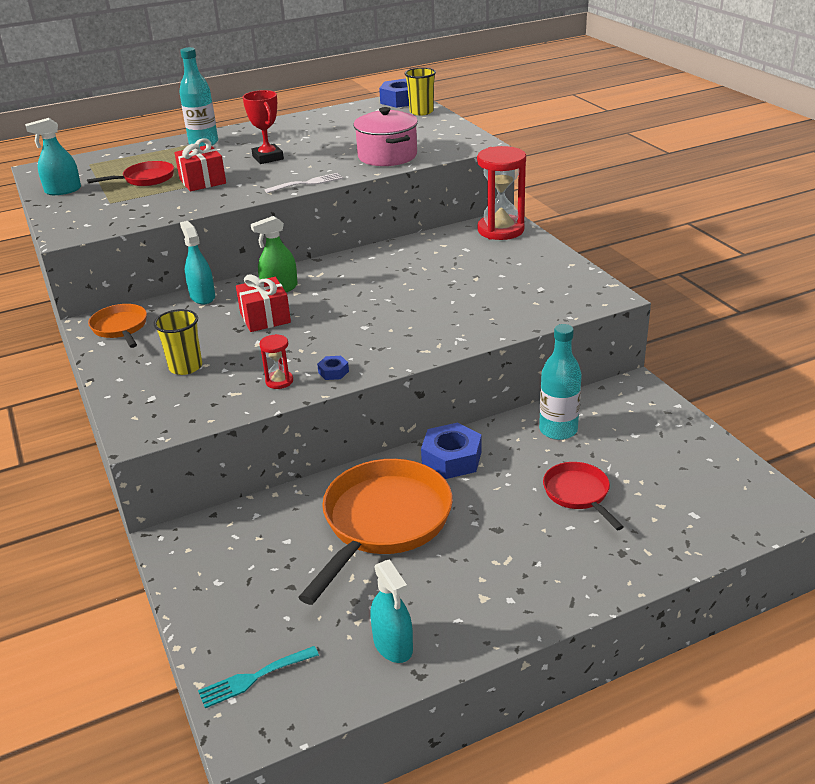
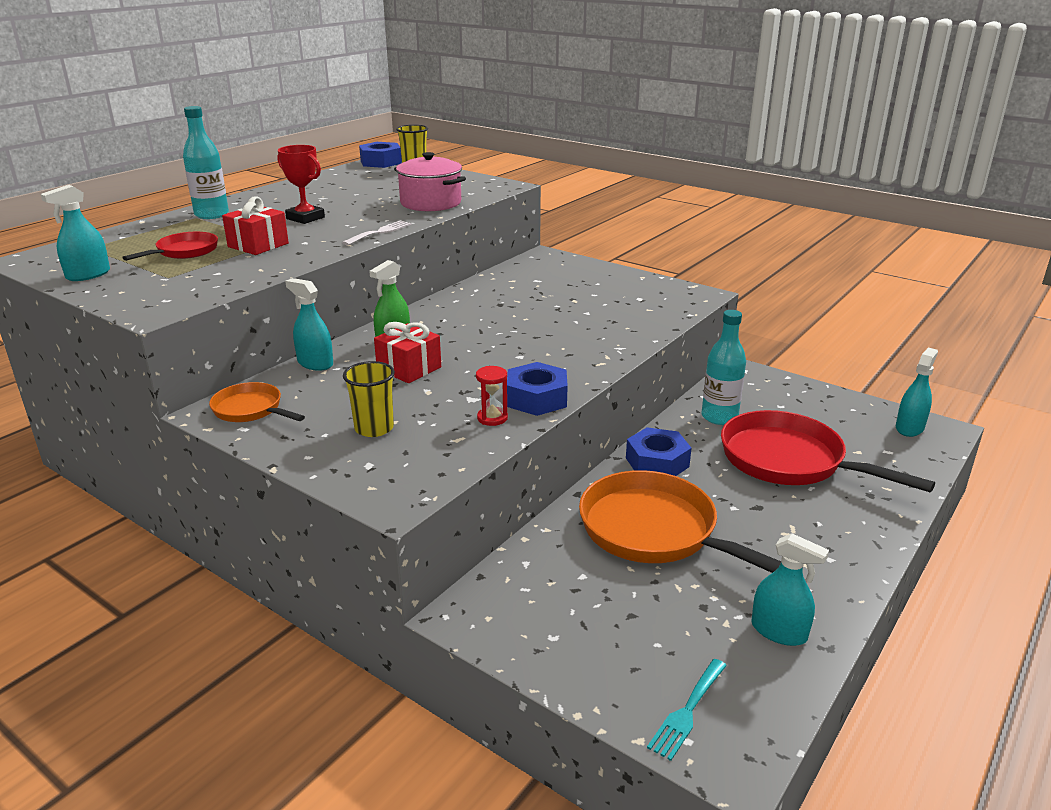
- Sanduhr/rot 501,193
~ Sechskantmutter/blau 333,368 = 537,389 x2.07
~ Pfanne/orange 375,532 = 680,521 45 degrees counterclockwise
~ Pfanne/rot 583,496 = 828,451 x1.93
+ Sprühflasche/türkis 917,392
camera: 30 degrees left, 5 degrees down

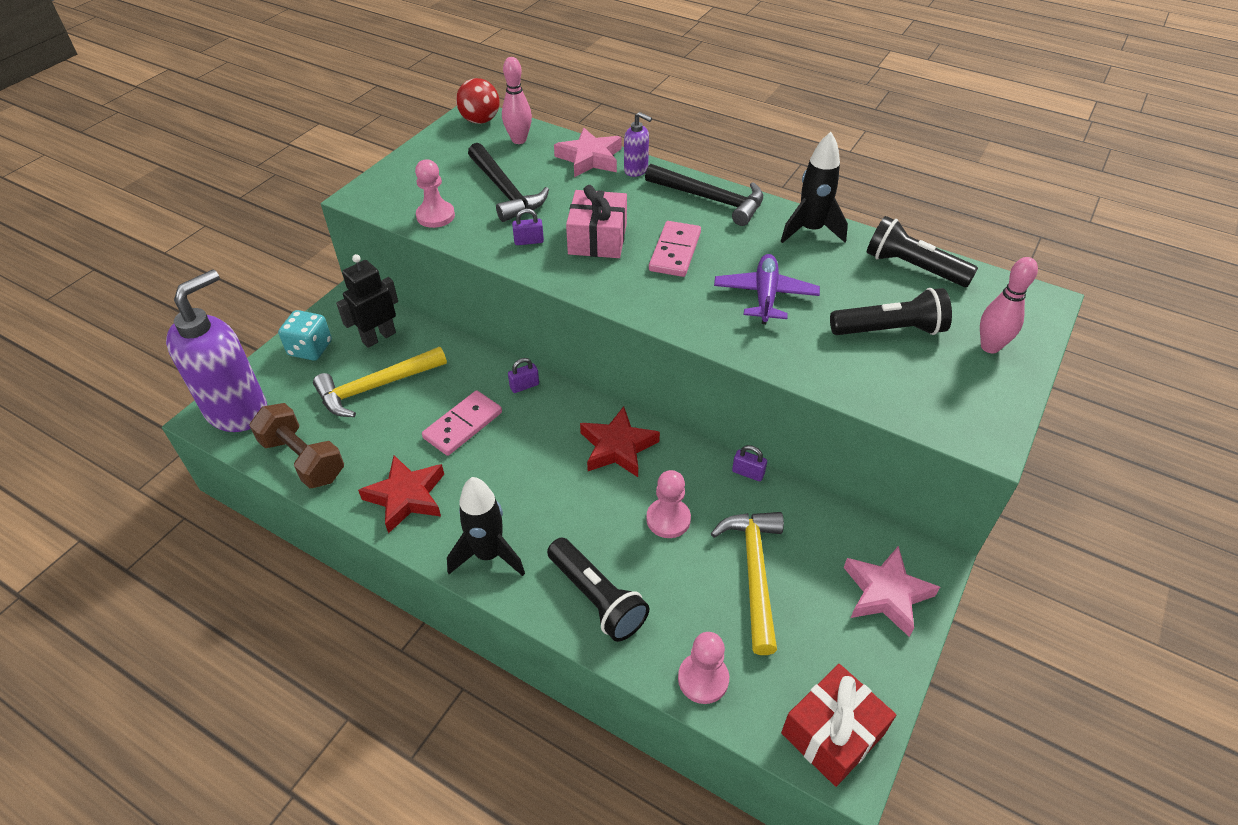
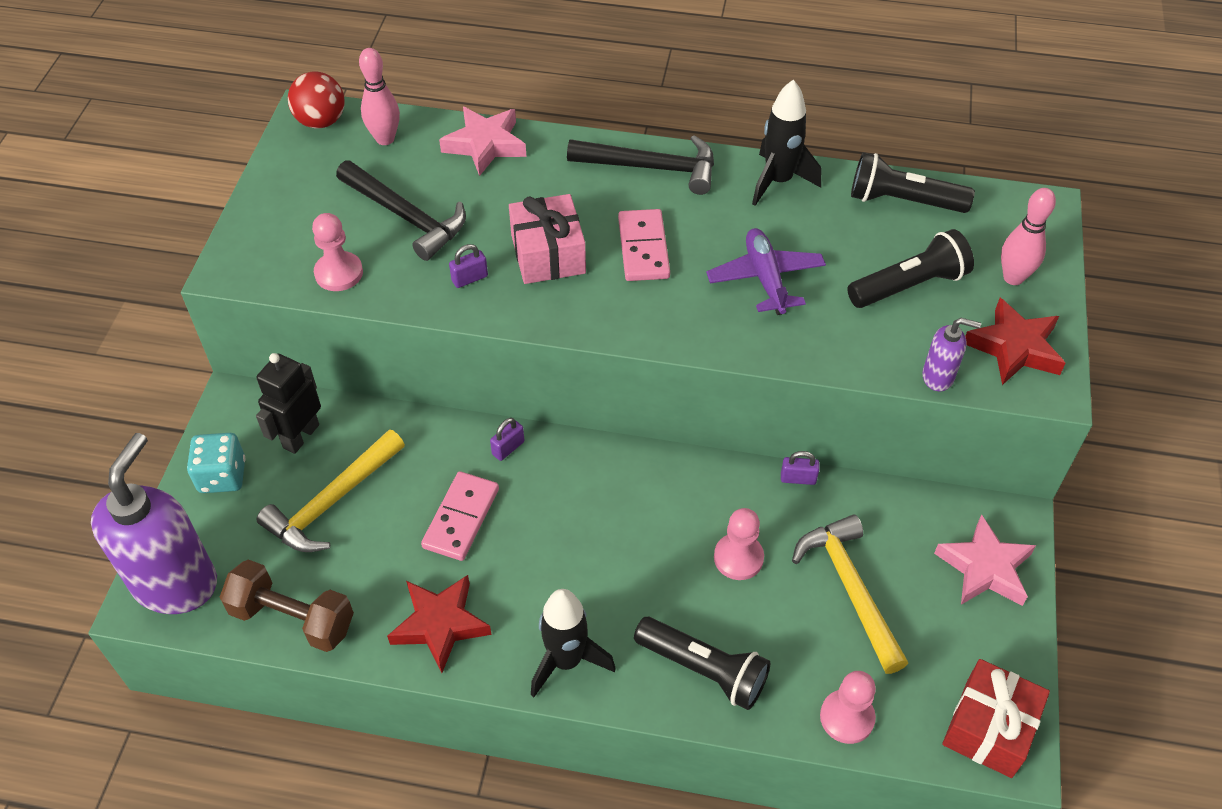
~ Seifenspender/lila 638,144 to 951,354
~ Stern/rot 620,441 to 1015,341
camera: 20 degrees left, 5 degrees up

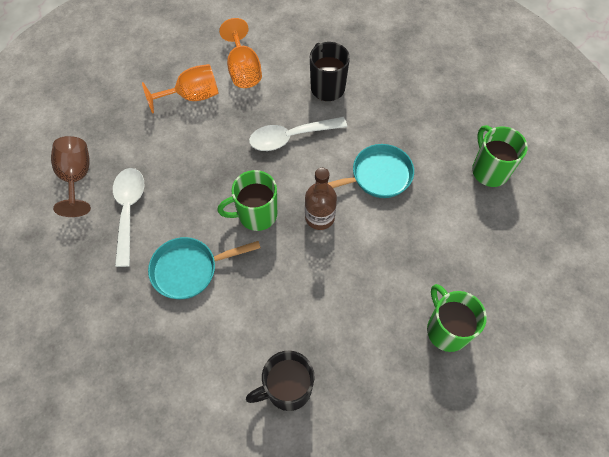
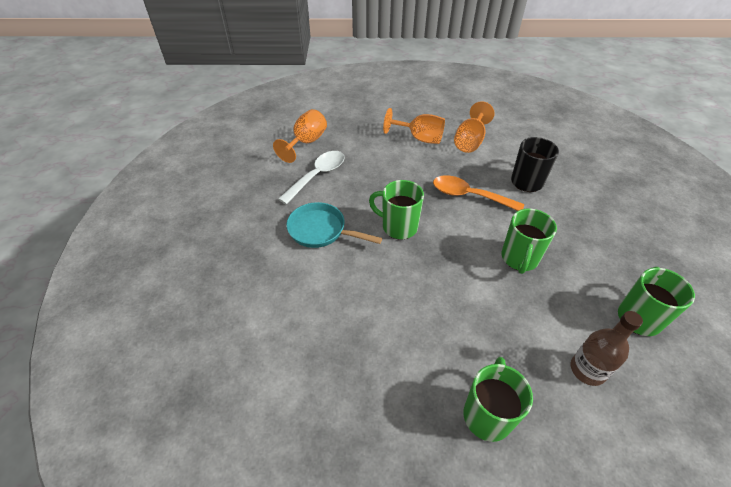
~ Löffel/weiß 298,134 to Löffel/orange 478,193
~ Kelch/braun 71,176 to Kelch/orange 300,136
~ Pfanne/türkis 371,171 to Tasse/grün 529,241
~ Flasche/braun 321,199 to 607,348
- Tasse/schwarz 280,381
camera: 40 degrees right, 15 degrees down

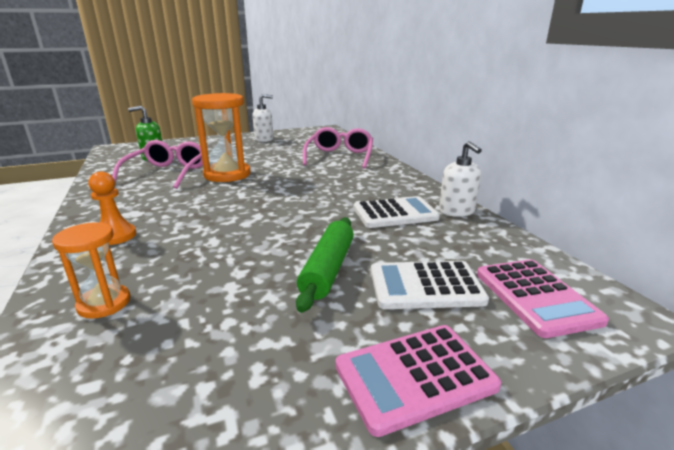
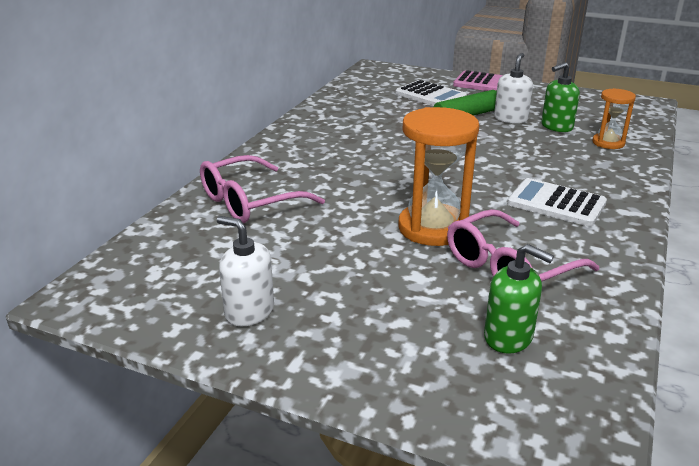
~ Seifenspender/weiß 460,179 to 513,88
- Bauer/orange 112,208
~ Taschenrechner/weiß 397,212 to 557,202
- Taschenrechner/rosa 543,298
+ Seifenspender/grün 560,97
camera: 135 degrees left, 5 degrees up

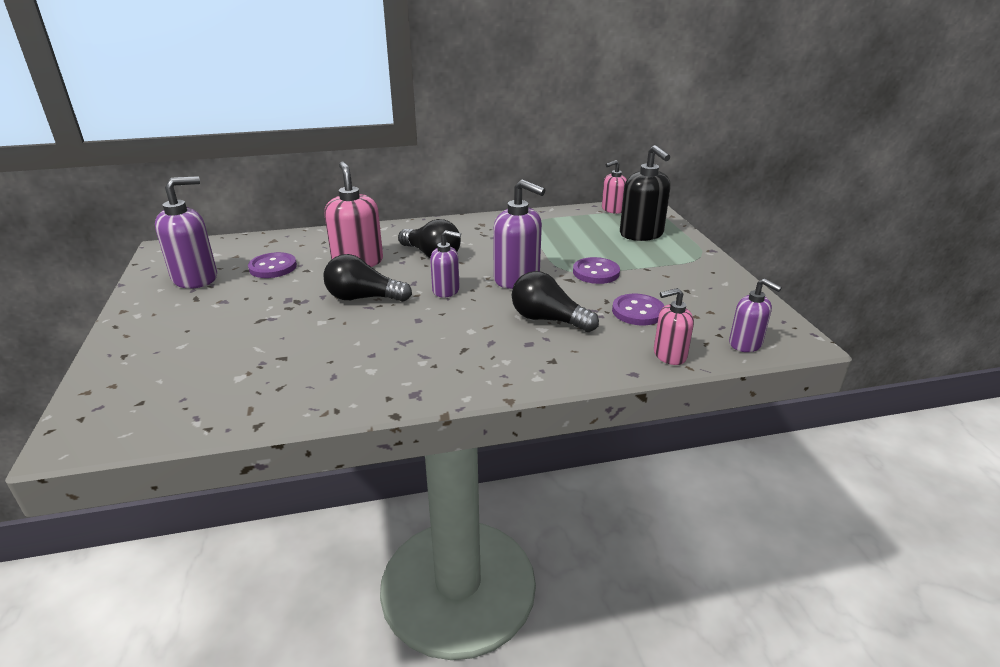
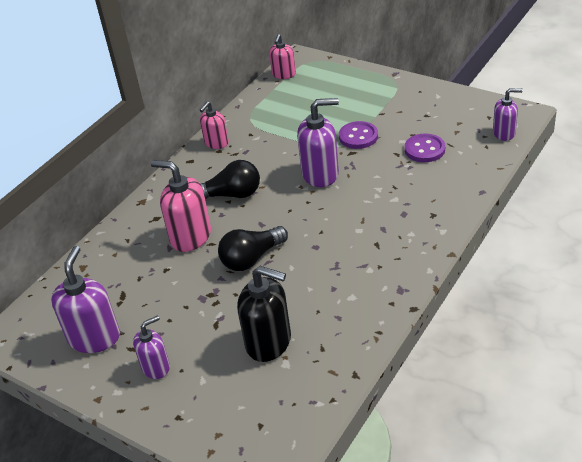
~ Seifenspender/schwarz 645,193 to 264,314
~ Seifenspender/lila 445,263 to 151,347
- Knopf/lila 272,265
- Glühbirne/schwarz 555,301
~ Seifenspender/rosa 674,326 to 214,125
camera: 40 degrees left, 10 degrees up

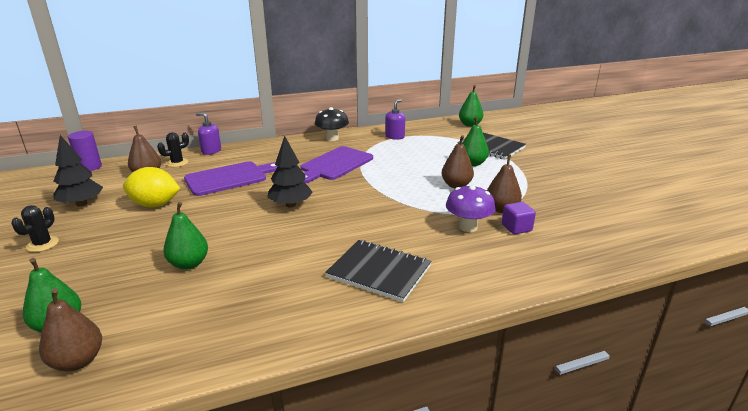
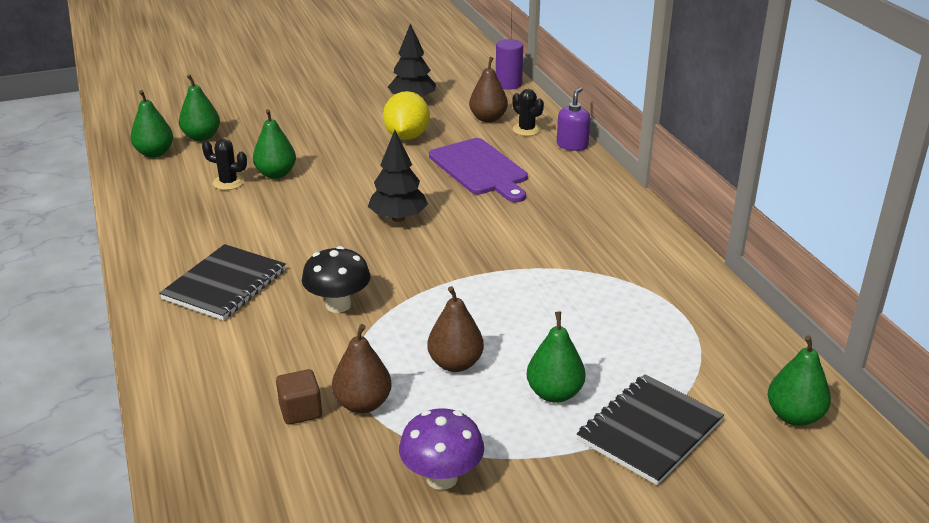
- Seifenspender/lila 395,119
~ Pilz/schwarz 332,124 to 336,279
- Schneidebrett/lila 336,164
~ Pilz/lila 471,208 to 441,449
~ Kubus/lila 519,218 to Kubus/braun 299,397
~ Kaktus/schwarz 35,228 to 224,164
~ Birne/braun 70,330 to Birne/grün 151,123
camera: 90 degrees right, 5 degrees up

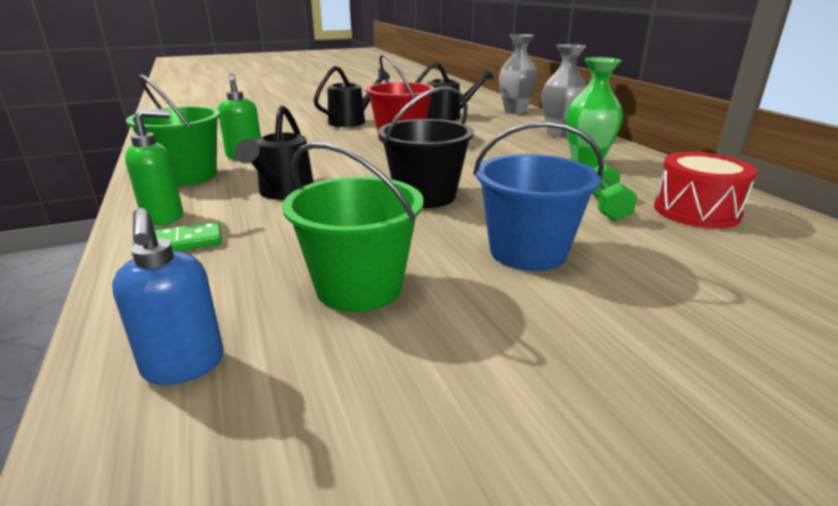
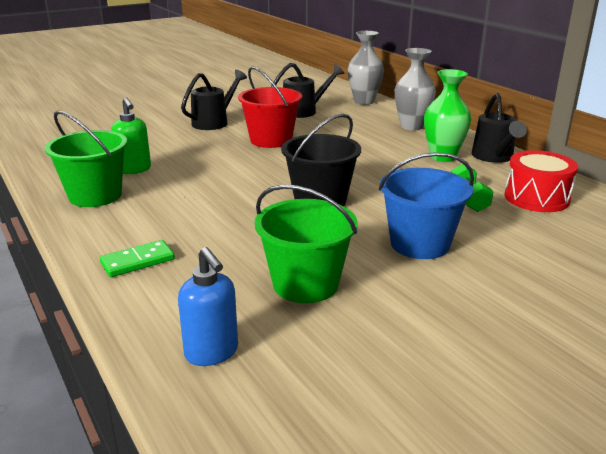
~ Gießkanne/schwarz 274,152 to 499,128
- Seifenspender/grün 154,167
camera: 10 degrees left, 0 degrees up

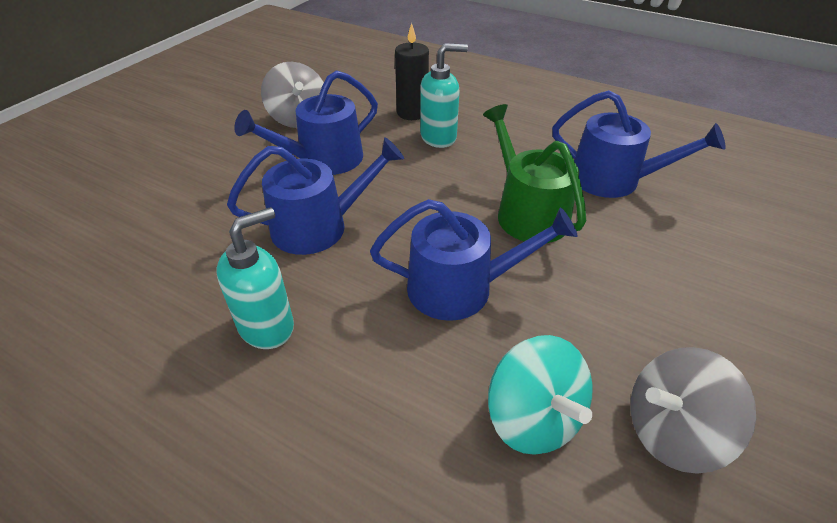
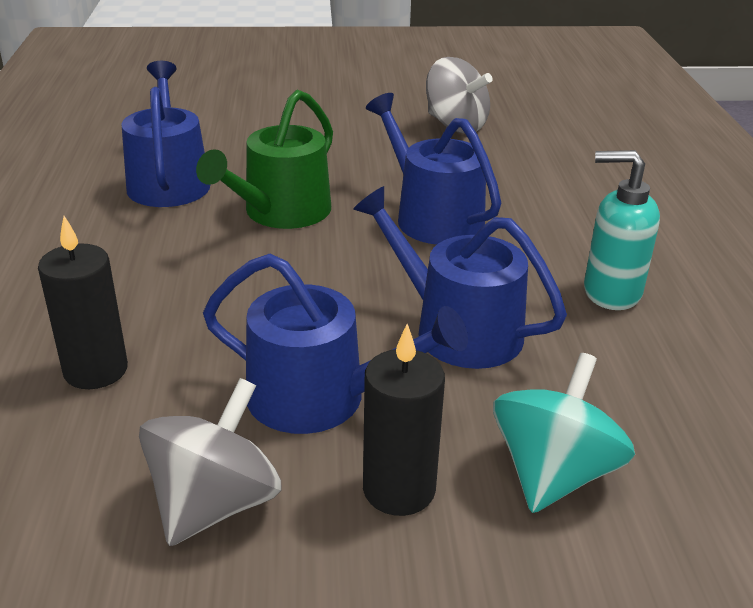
- Seifenspender/türkis 444,95
~ Kreisel/türkis 540,395 to 564,433
+ Kerze/schwarz 404,420
camera: 125 degrees left, 10 degrees down

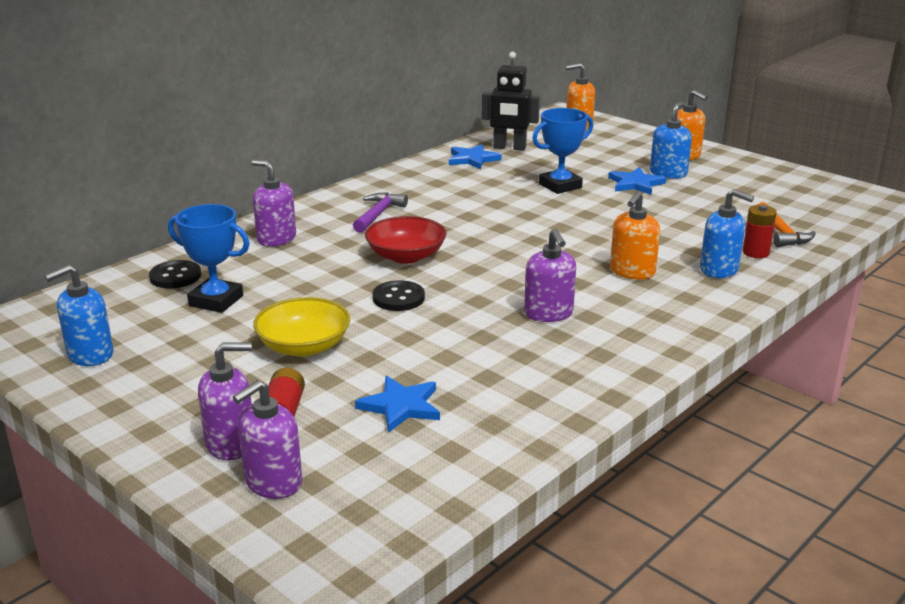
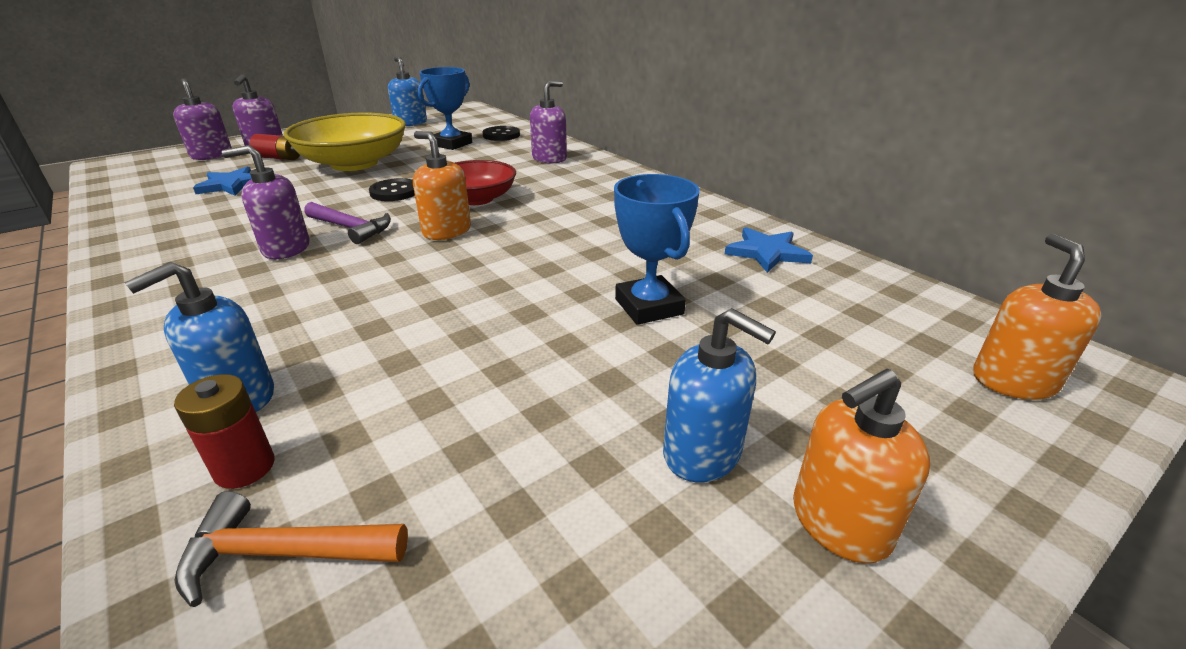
- Roboter/schwarz 511,101
- Stern/blau 637,181
~ Seifenspender/orange 635,235 to 442,185
~ Hammer/lila 380,212 to 347,223
~ Schüssel/gelb 301,327 = 344,142 x1.57
camera: 100 degrees right, 5 degrees up

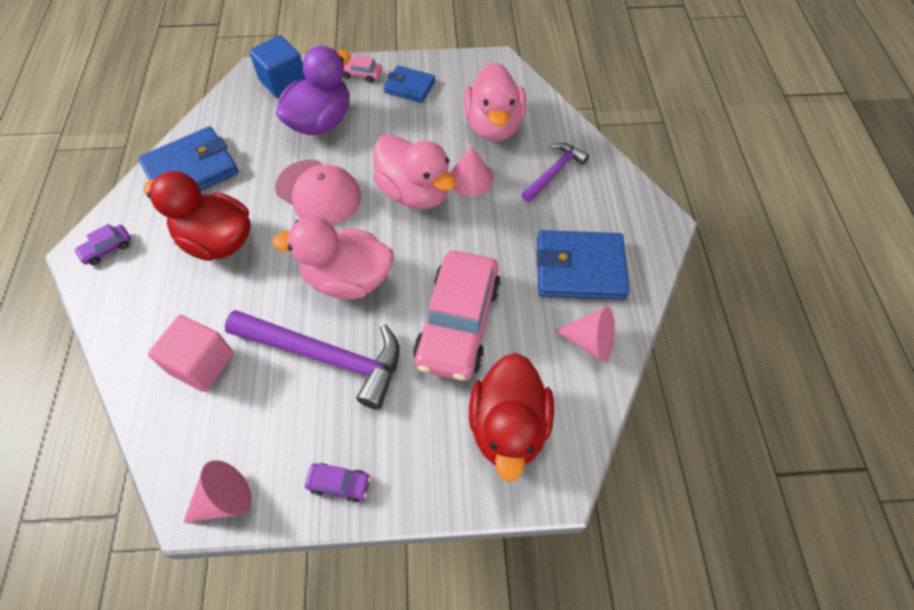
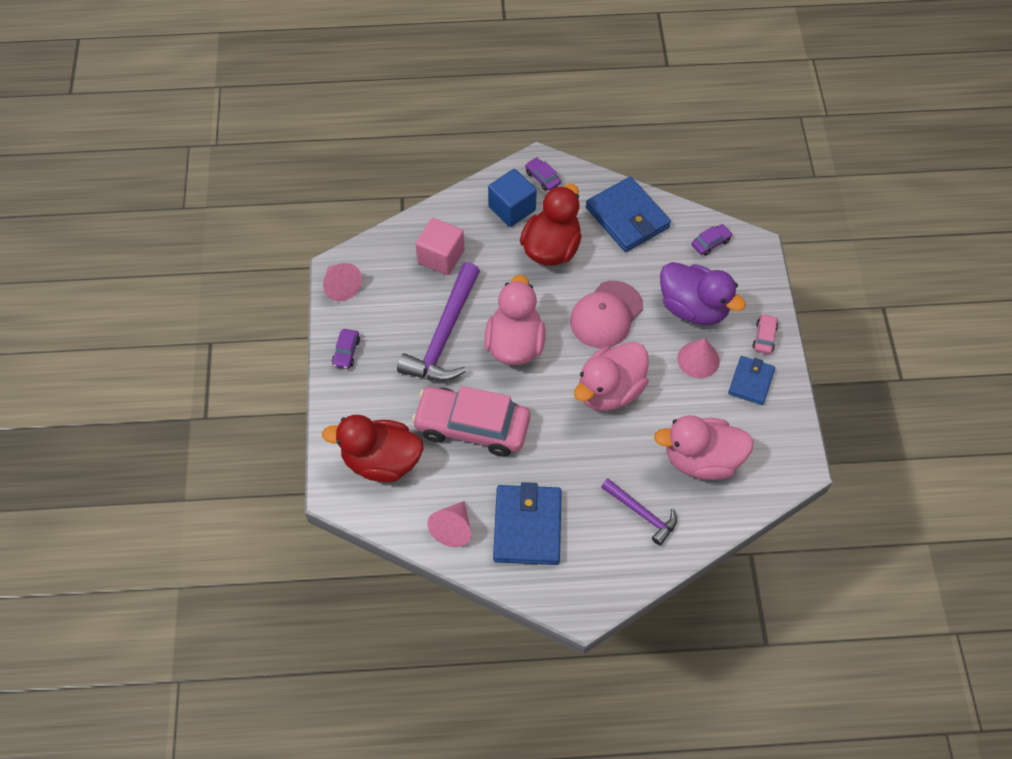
~ Kubus/blau 277,66 to 512,198
~ Kegel/rosa 471,171 to 698,358
+ Auto/lila 712,240
camera: 90 degrees right, 0 degrees up

